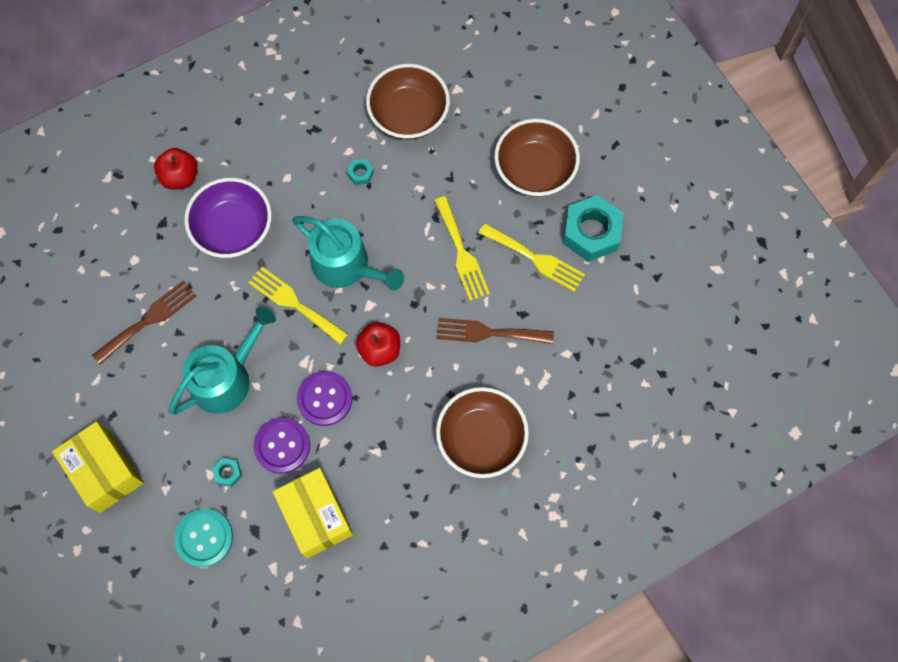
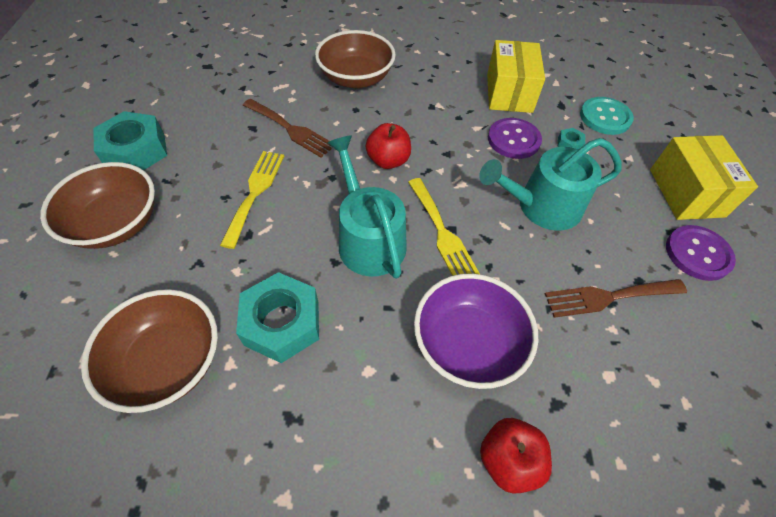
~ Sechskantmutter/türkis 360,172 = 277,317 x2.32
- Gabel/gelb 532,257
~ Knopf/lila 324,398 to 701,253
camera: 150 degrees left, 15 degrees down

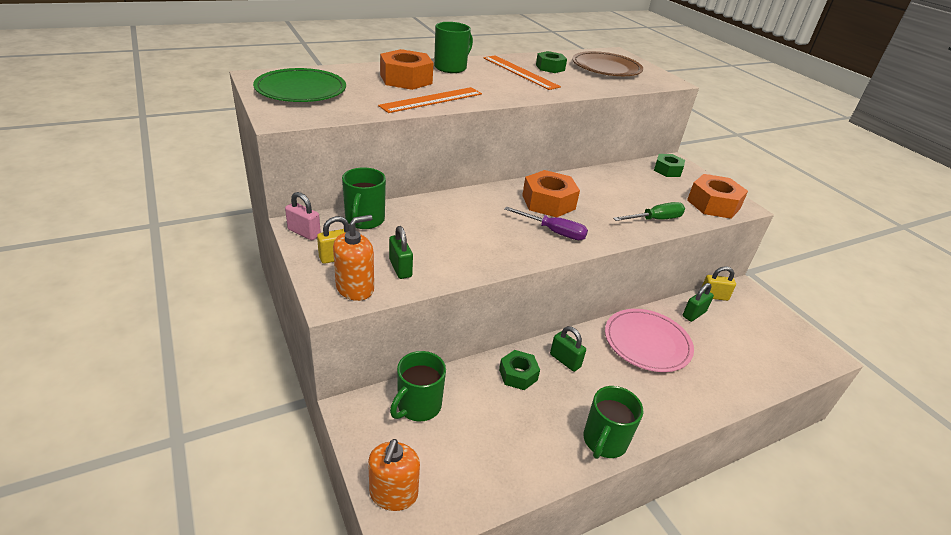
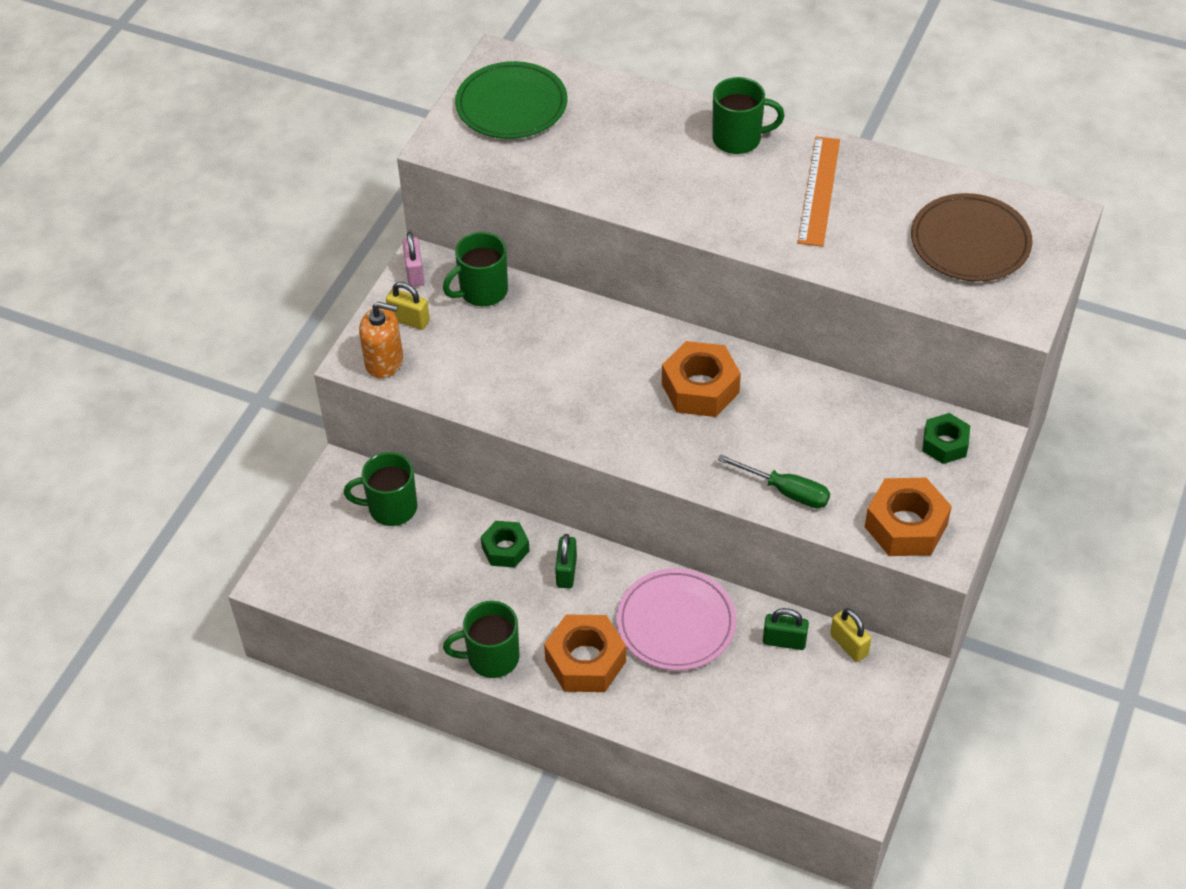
~ Sechskantmutter/orange 406,69 to 585,653
- Sechskantmutter/grün 551,62
- Lineal/orange 430,100
- Schraubenzieher/lila 546,223
- Vorhängeschloss/grün 401,252
- Seifenspender/orange 394,475
camera: 55 degrees right, 15 degrees up

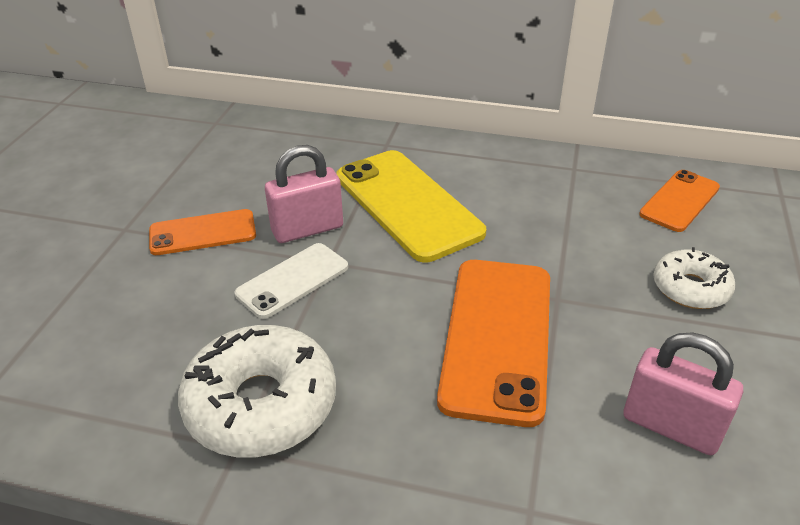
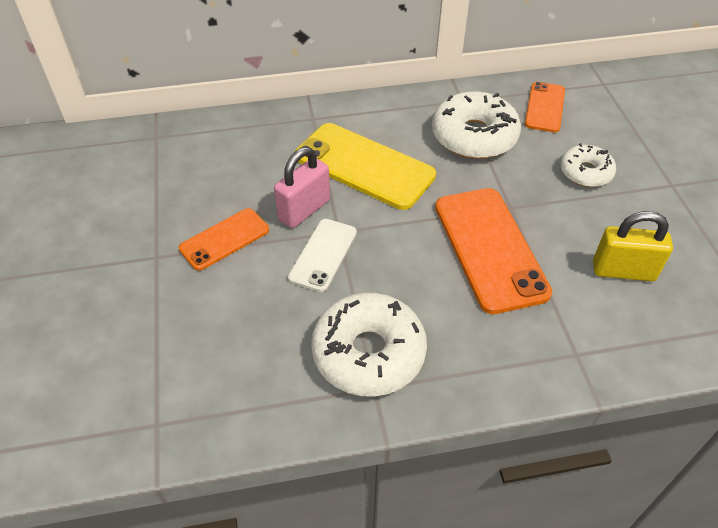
~ Vorhängeschloss/rosa 683,393 to Vorhängeschloss/gelb 633,246
+ Donut/weiß 476,125
camera: 25 degrees left, 10 degrees up

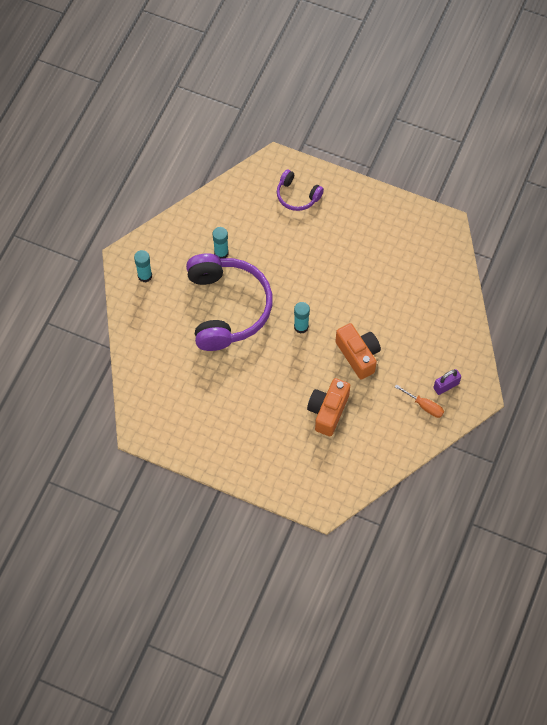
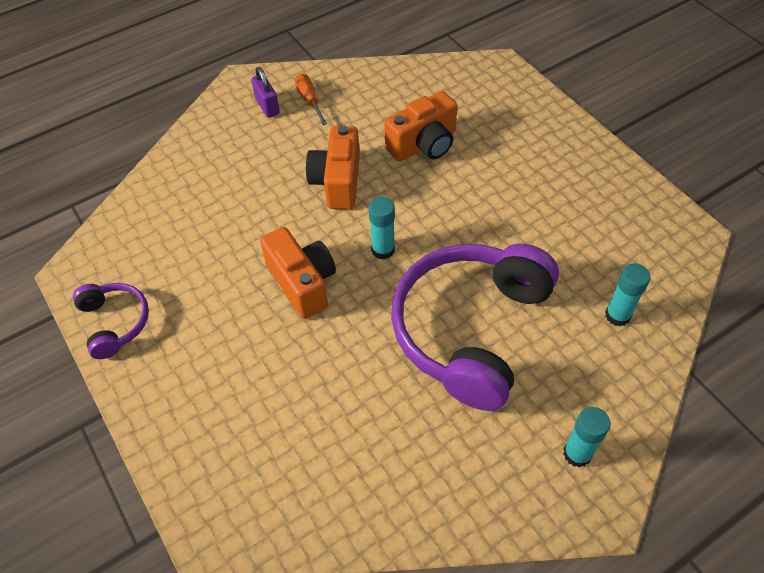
~ Kopfhörer/lila 300,190 to 111,321
~ Klebestift/türkis 220,243 to 628,294
~ Vorhängeschloss/lila 447,382 = 265,92 60 degrees clockwise
+ Kamera/orange 298,273
camera: 145 degrees left, 10 degrees down

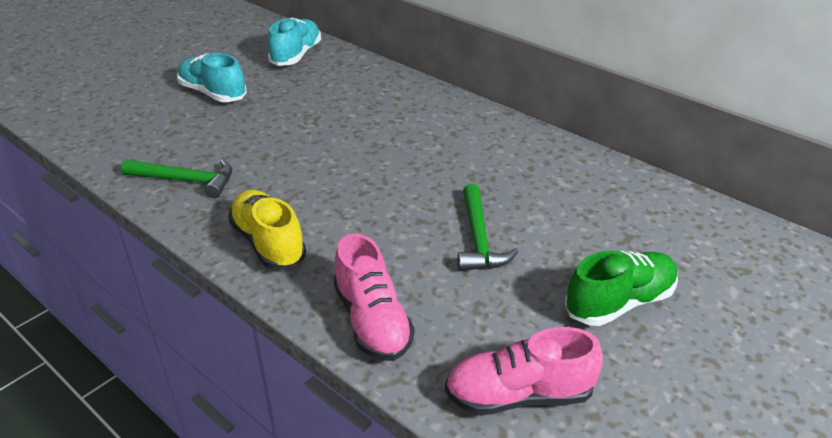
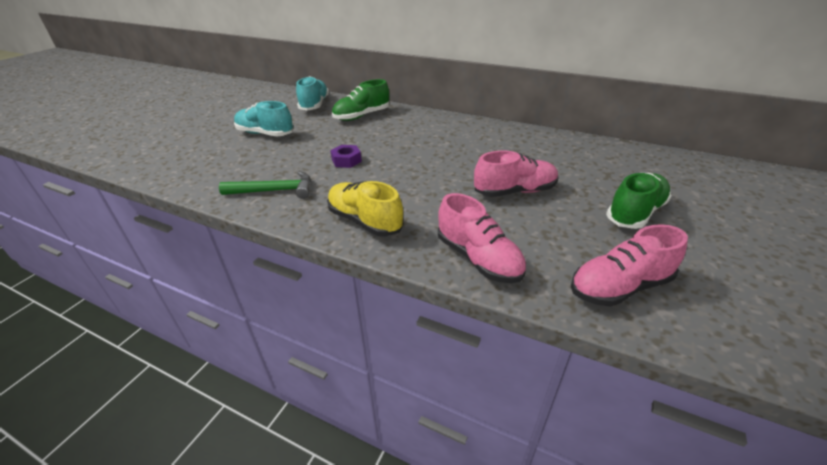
~ Hammer/grün 488,227 to Schuh/rosa 516,174
+ Schuh/grün 360,100
+ Sechskantmutter/lila 346,156
camera: 15 degrees left, 0 degrees up

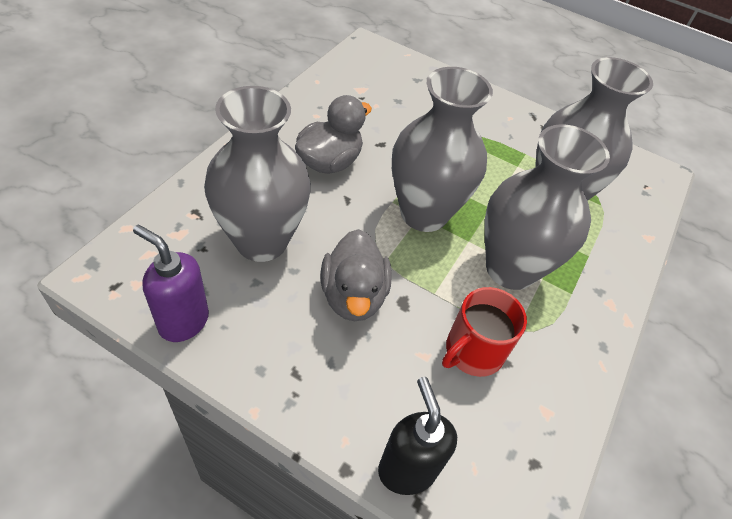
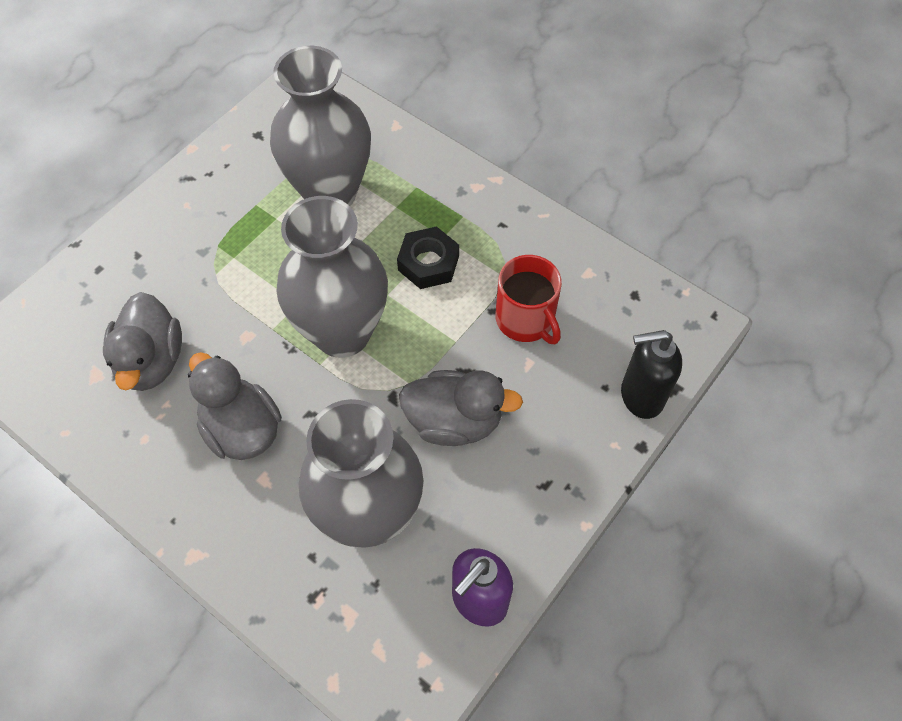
~ Vase/grau 547,207 to Sechskantmutter/schwarz 428,257
+ Ente/grau 142,341
camera: 75 degrees left, 10 degrees up

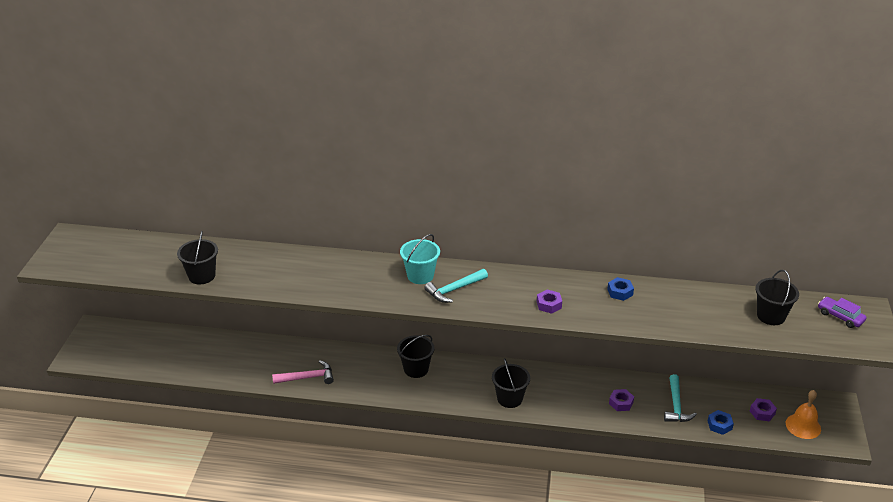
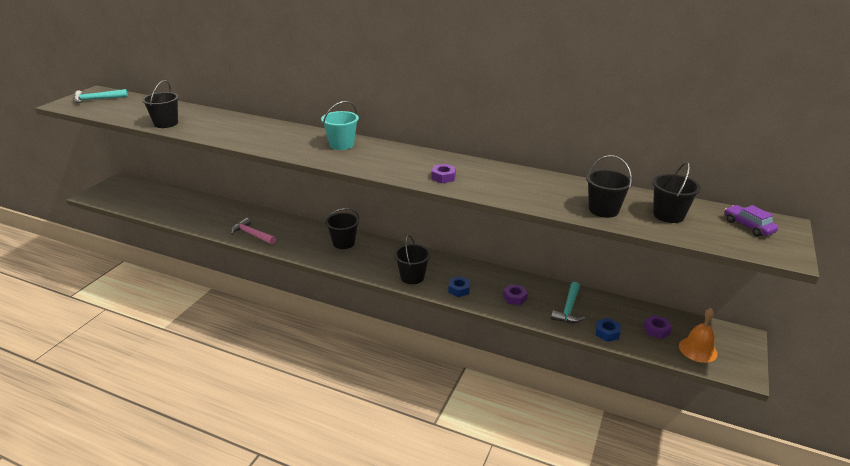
~ Hammer/türkis 456,286 to 100,96
~ Sechskantmutter/blau 620,289 to 459,286
~ Hammer/rosa 303,372 = 253,231 150 degrees counterclockwise
+ Eimer/schwarz 609,186
camera: 15 degrees right, 5 degrees down

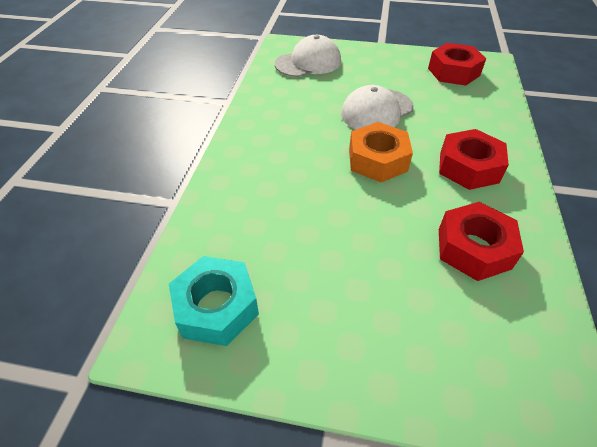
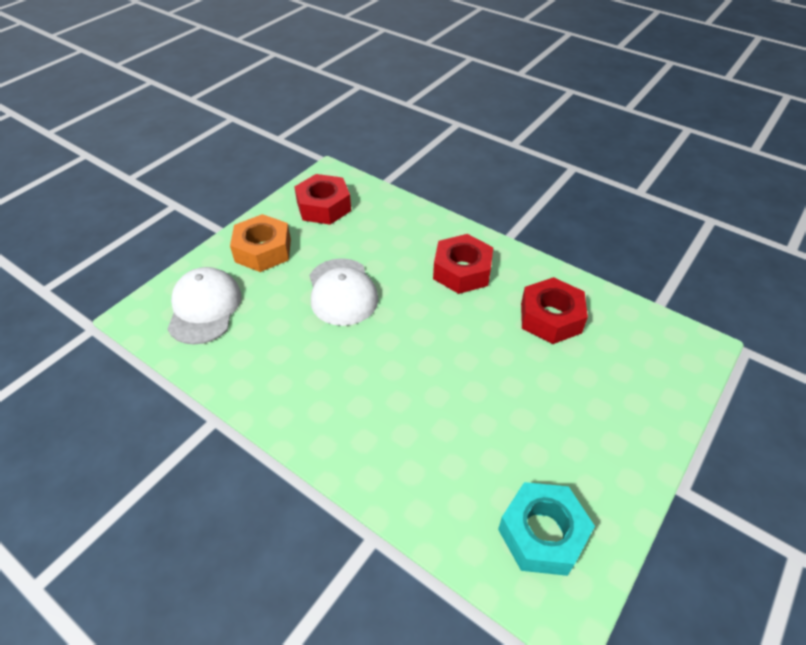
~ Sechskantmutter/orange 381,152 to 260,243
camera: 65 degrees left, 0 degrees up

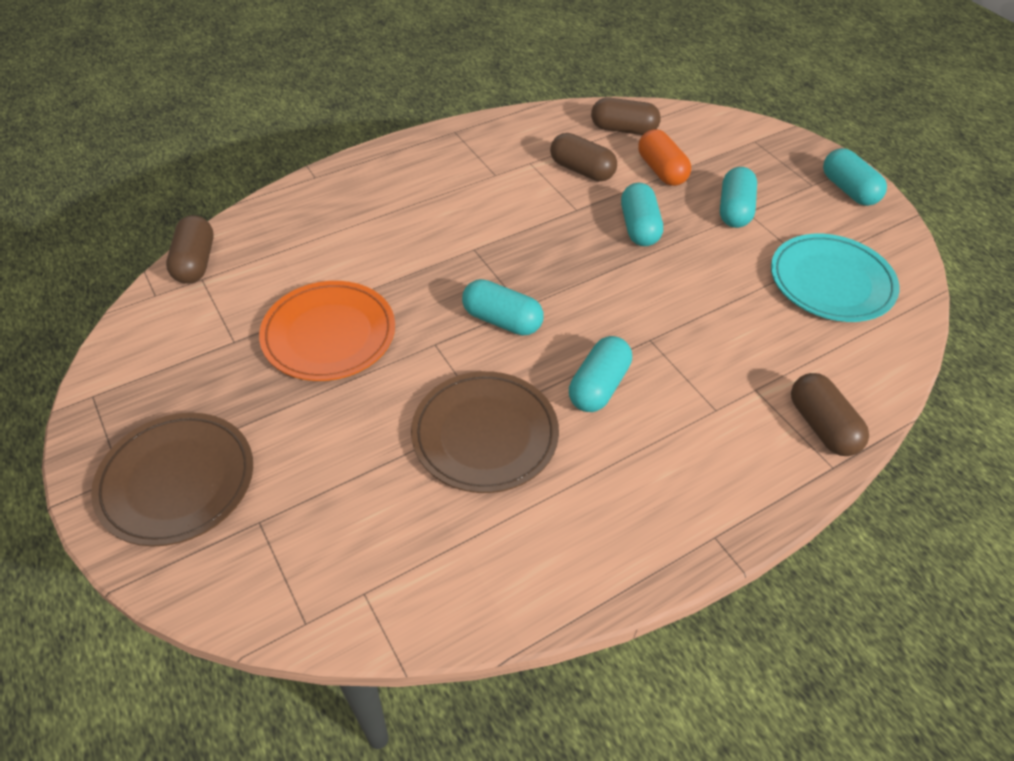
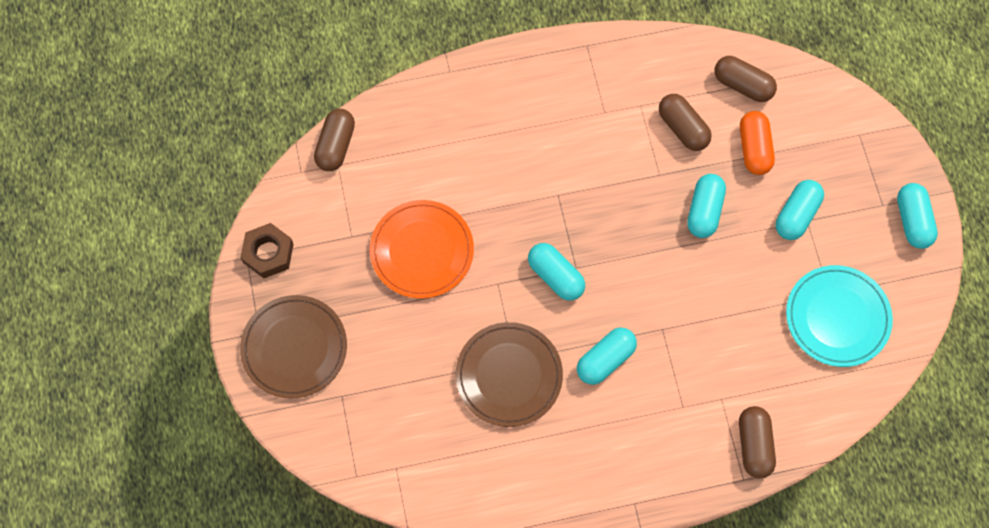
+ Sechskantmutter/braun 267,250
camera: 20 degrees right, 20 degrees up

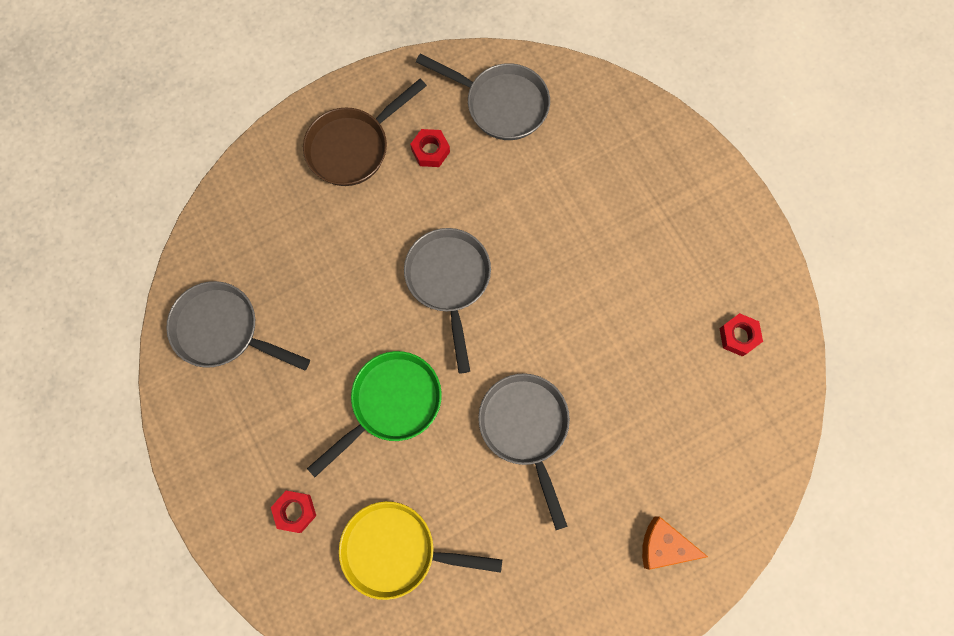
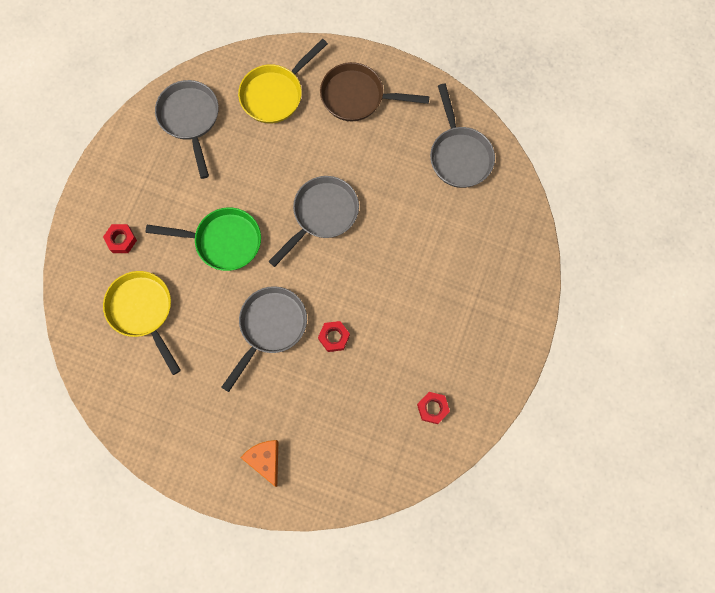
~ Sechskantmutter/rot 430,148 to 334,336
+ Pfanne/gelb 283,81
camera: 50 degrees right, 0 degrees up

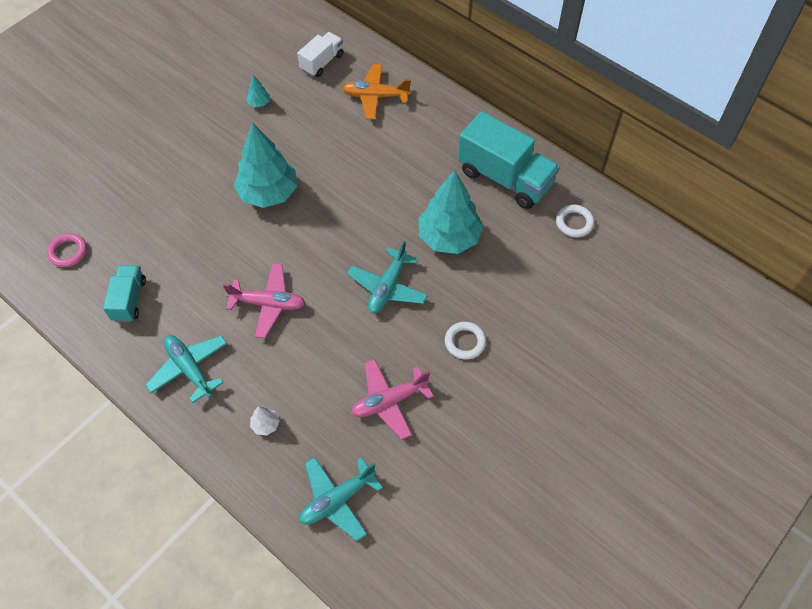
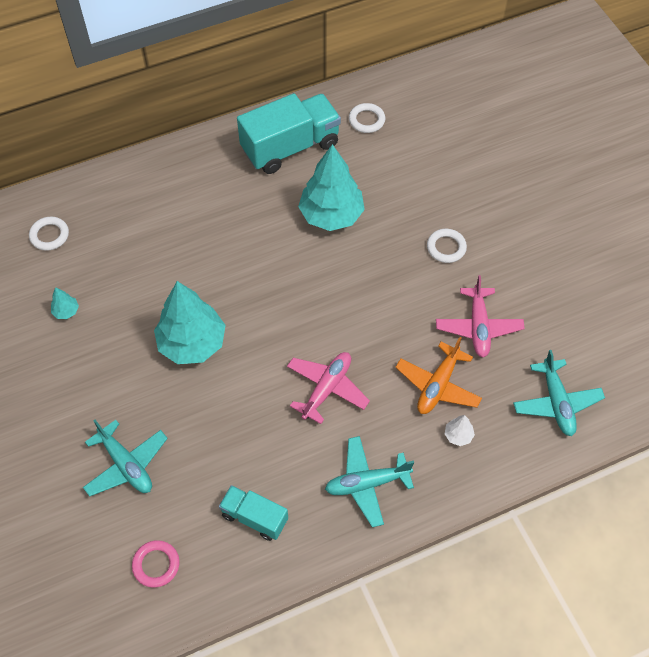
~ Lastwagen/weiß 320,54 to Ring/weiß 49,234
~ Flugzeug/orange 376,92 to 438,375
~ Flugzeug/türkis 387,277 to 125,458
camera: 65 degrees left, 0 degrees up

